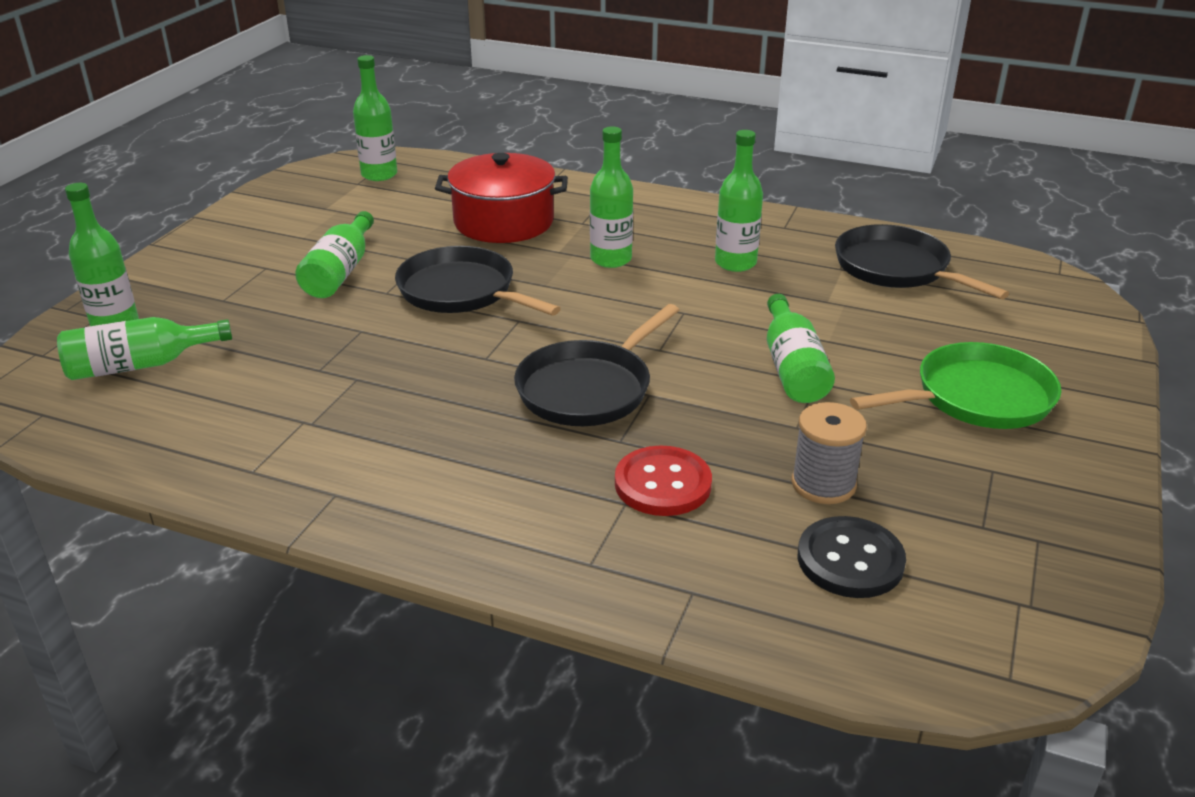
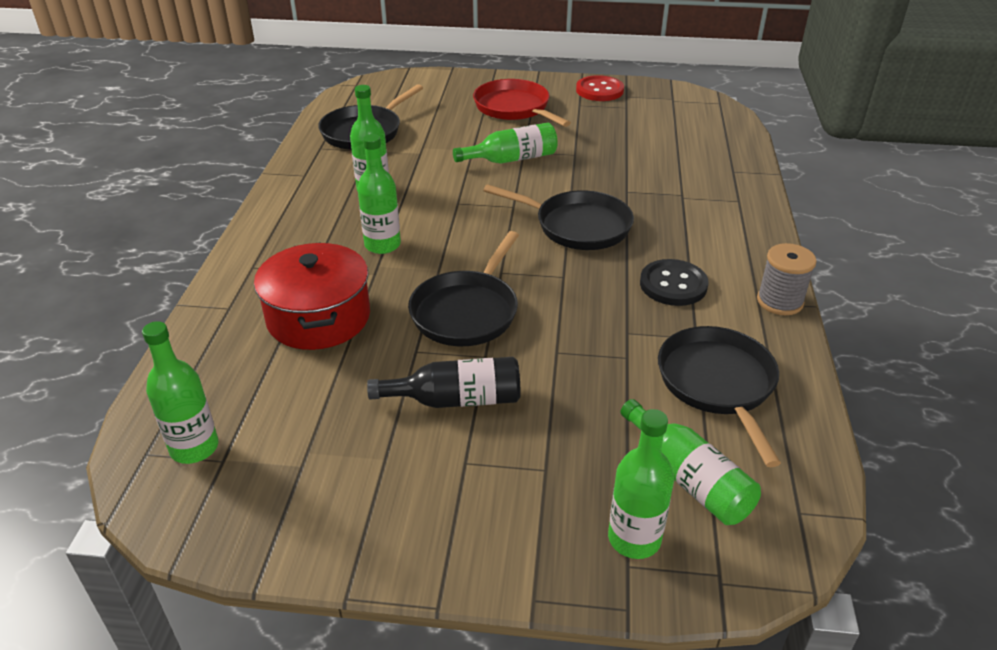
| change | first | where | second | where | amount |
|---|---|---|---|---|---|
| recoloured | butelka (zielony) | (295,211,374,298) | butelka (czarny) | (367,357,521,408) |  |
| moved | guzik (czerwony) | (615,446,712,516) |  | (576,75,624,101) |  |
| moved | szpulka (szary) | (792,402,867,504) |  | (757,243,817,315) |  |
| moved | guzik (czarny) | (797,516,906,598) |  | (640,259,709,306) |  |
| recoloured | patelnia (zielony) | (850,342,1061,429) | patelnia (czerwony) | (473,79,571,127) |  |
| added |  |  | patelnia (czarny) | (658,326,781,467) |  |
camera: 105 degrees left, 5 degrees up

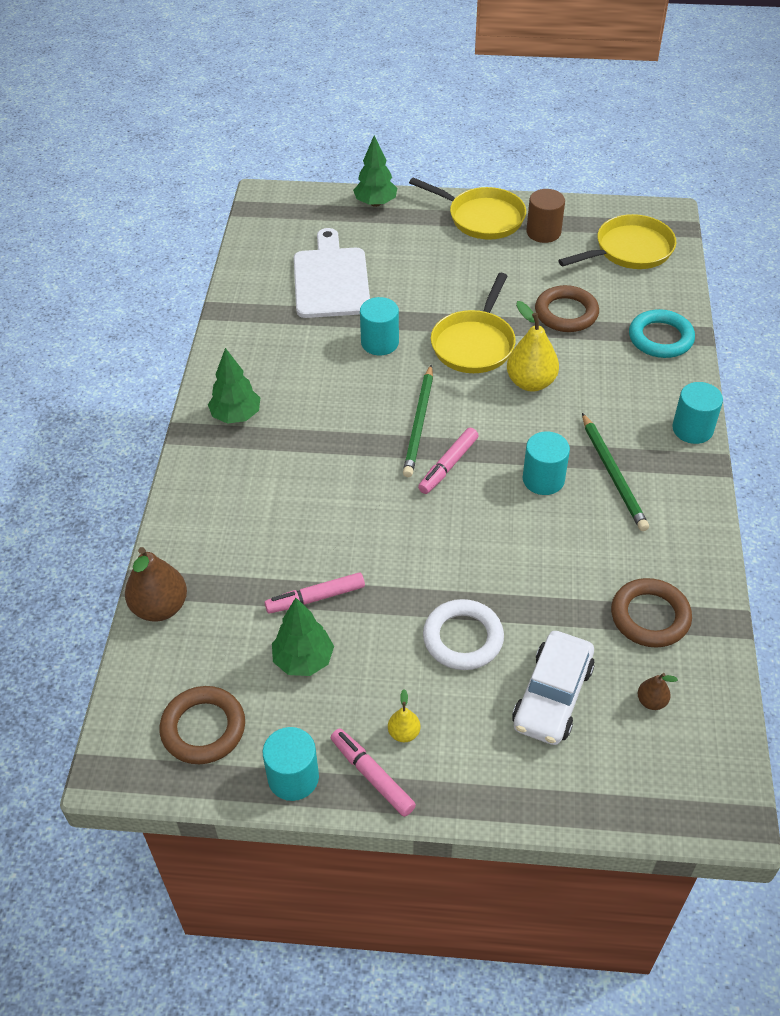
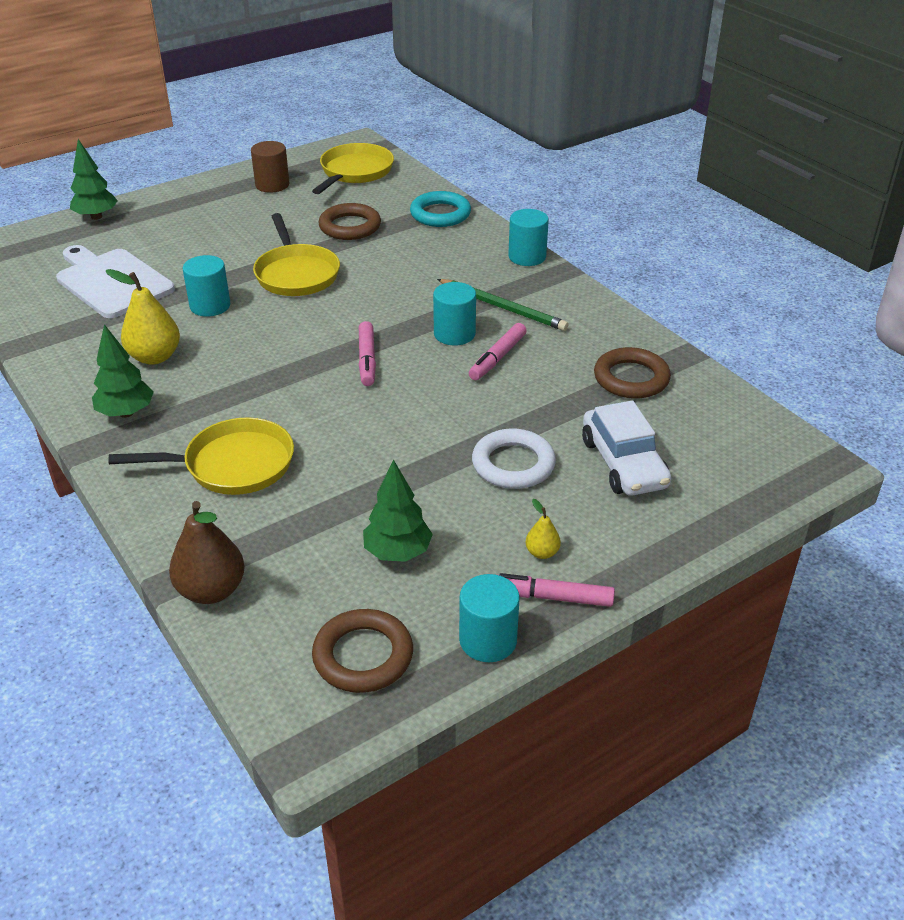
| change | first | where | second | where | amount |
|---|---|---|---|---|---|
| moved | flamaster (różowy) | (265,572,365,614) |  | (469,323,527,380) |  |
| removed | ołówek (zielony) | (403,365,433,477) |  |  |  |
| moved | patelnia (żółty) | (409,178,526,240) |  | (108,417,294,495) |  |
| moved | gruszka (żółty) | (507,301,559,392) |  | (106,269,180,365) |  |
| removed | gruszka (brązowy) | (638,673,678,710) |  |  |  |
camera: 40 degrees left, 10 degrees down

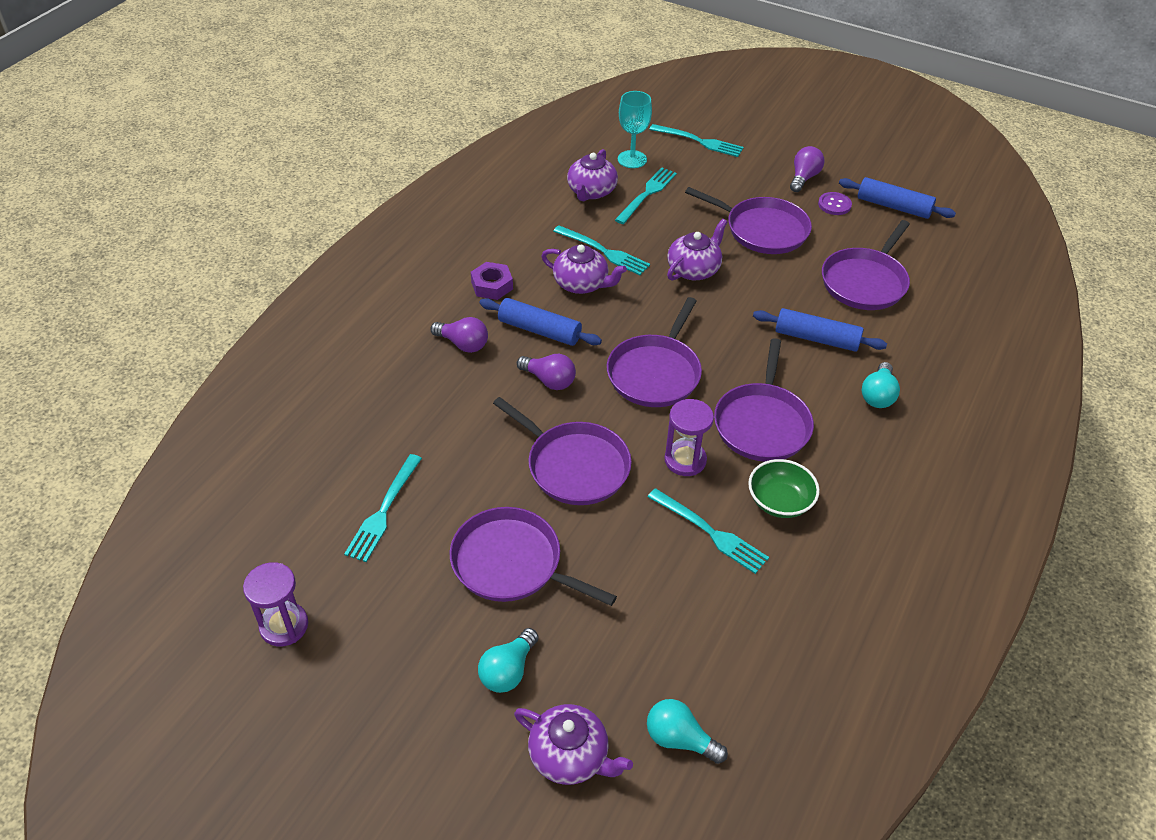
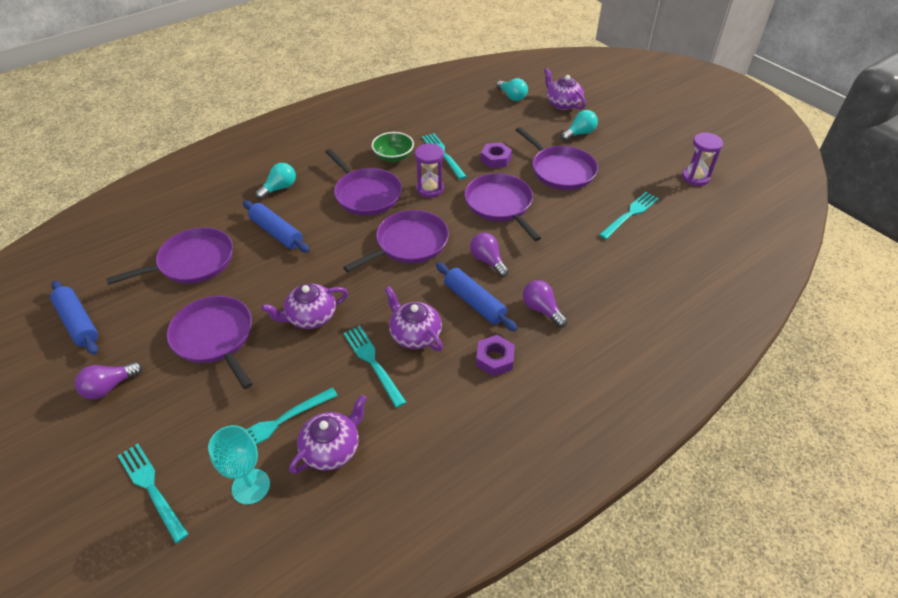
| change | first | where | second | where | amount |
|---|---|---|---|---|---|
| turned | patelnia (fioletowy) | (714,338,814,462) |  | (325,149,402,216) | 105 degrees clockwise |
| removed | guzik (fioletowy) | (818,192,852,215) |  |  |  |
| added |  |  | nakrętka (fioletowy) | (481,143,512,168) |  |
camera: 155 degrees left, 0 degrees up

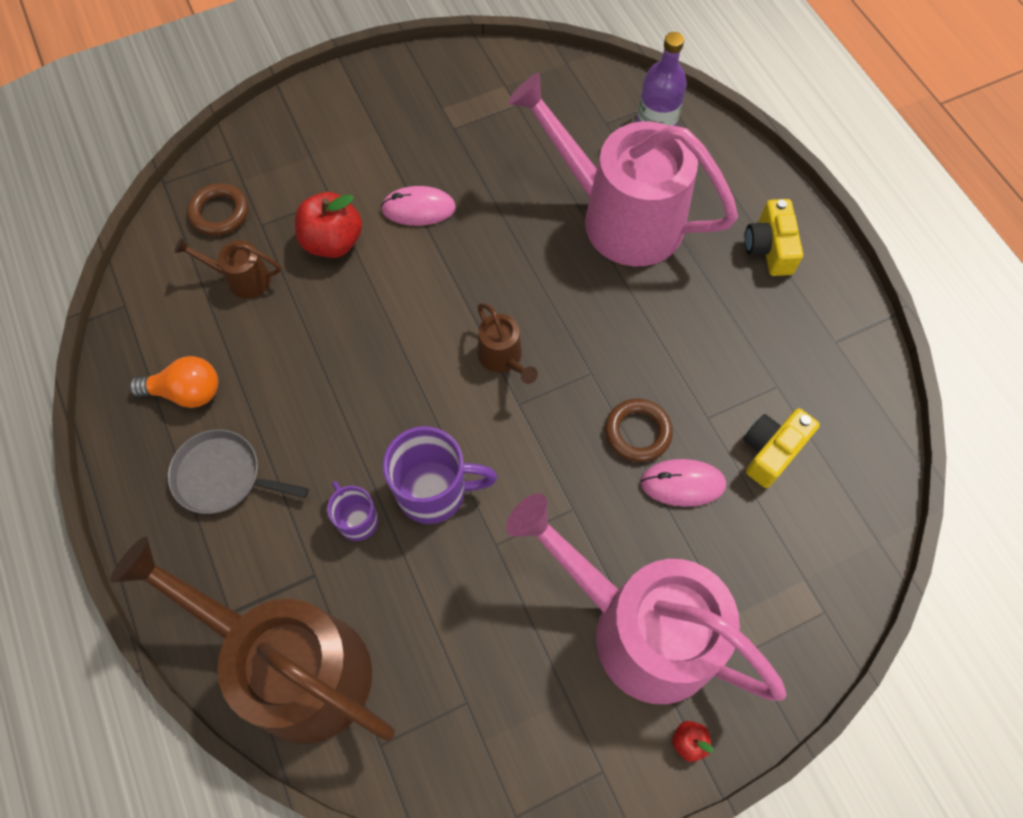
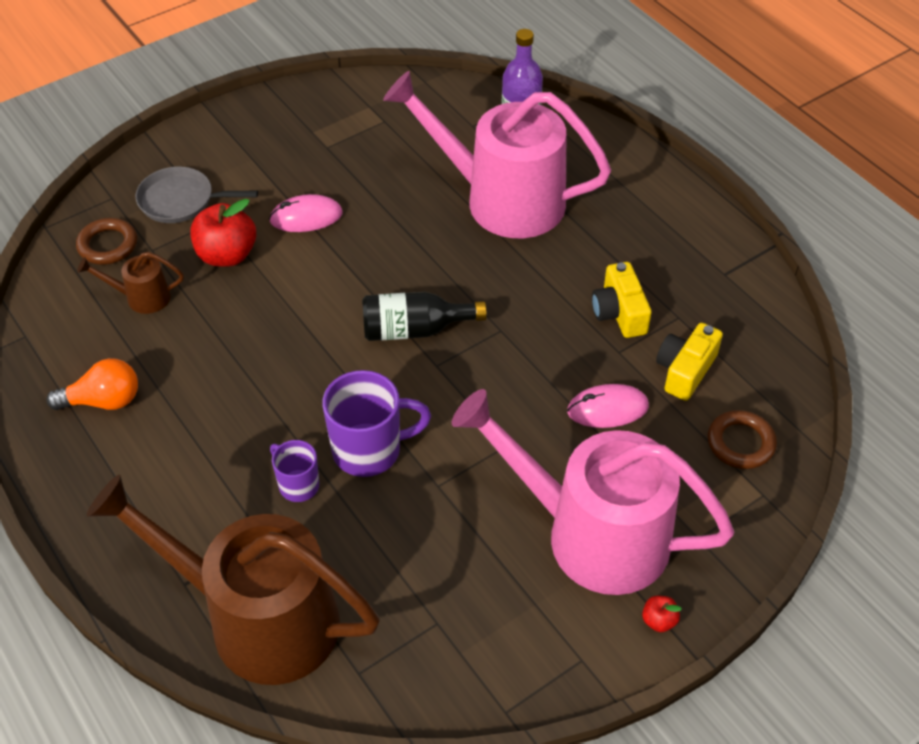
| change | first | where | second | where | amount |
|---|---|---|---|---|---|
| moved | patelnia (szary) | (168,429,309,514) |  | (136,167,258,223) |  |
| replaced | konewka (brązowy) | (477,303,538,384) | butelka (czarny) | (362,292,487,341) |  |
| moved | pierścień (brązowy) | (605,398,673,462) |  | (708,410,777,469) |  |
| moved | aparat fotograficzny (żółty) | (745,199,803,276) |  | (592,262,652,338) |  |
camera: 10 degrees left, 15 degrees down

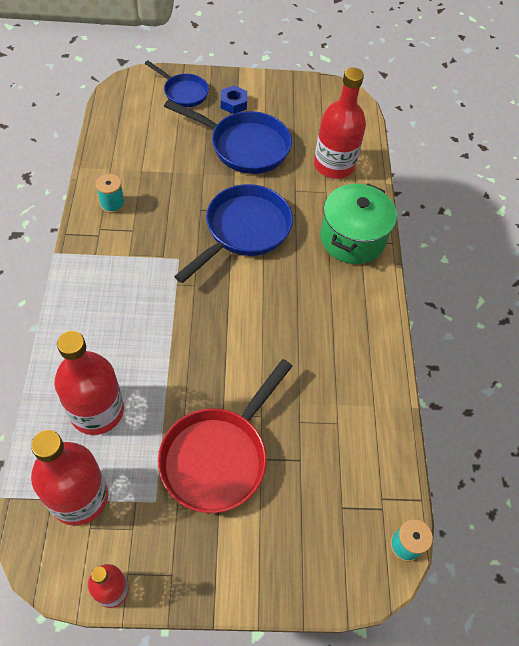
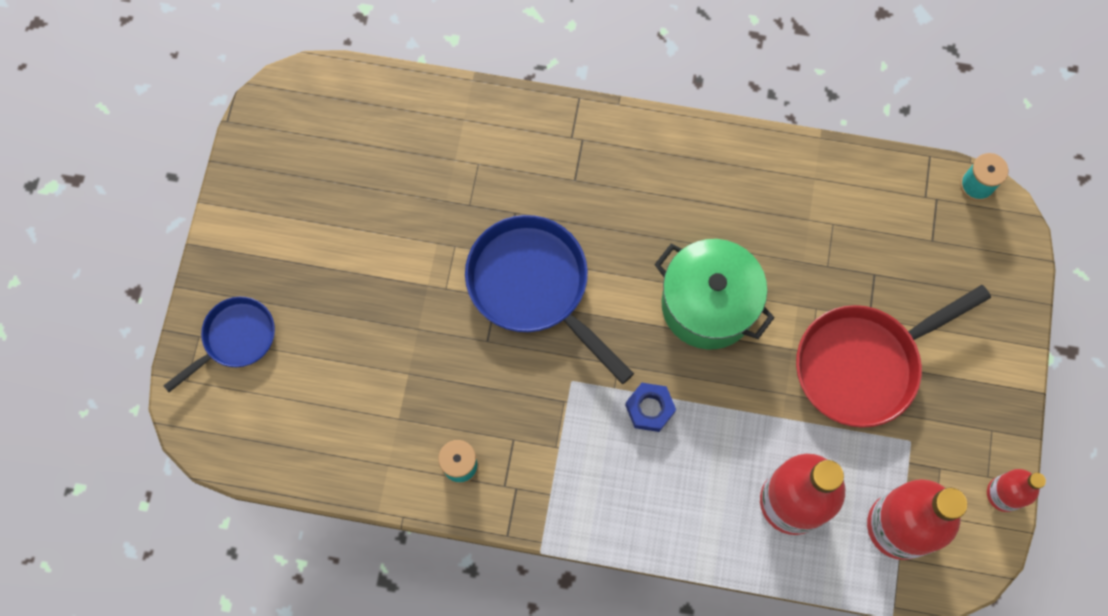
| change | first | where | second | where | amount |
|---|---|---|---|---|---|
| turned | patelnia (czerwony) | (158,359,293,513) |  | (796,285,991,428) | 105 degrees clockwise |
| removed | patelnia (niebieski) | (164,100,292,174) |  |  |  |
| moved | nakrętka (niebieski) | (221,85,247,114) |  | (625,383,676,432) |  |
| removed | butelka (czerwony) | (314,67,366,179) |  |  |  |
| moved | garnek (zielony) | (320,184,397,264) |  | (654,239,775,350) |  |
camera: 75 degrees left, 15 degrees up

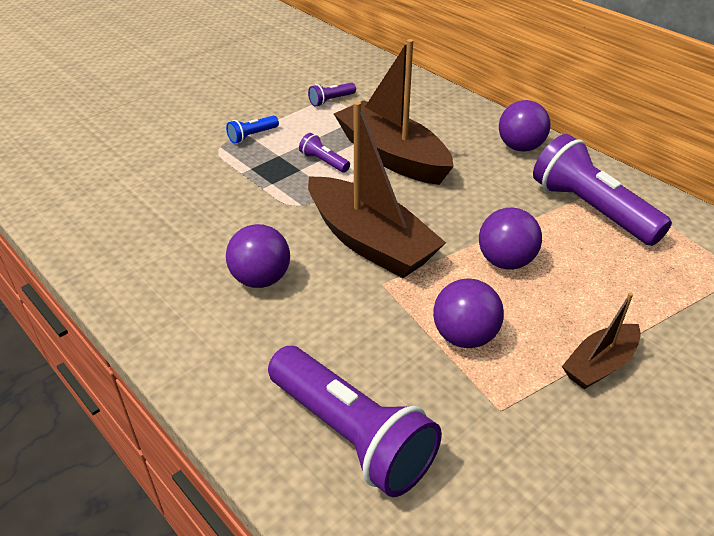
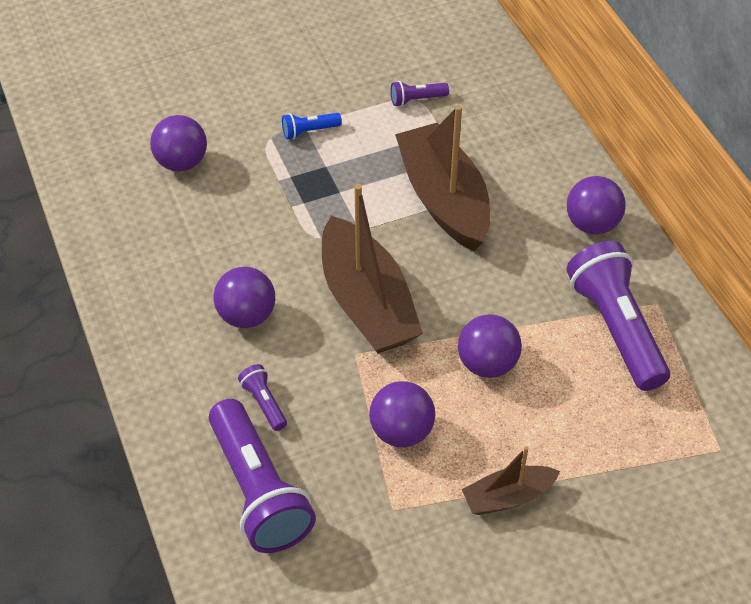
| change | first | where | second | where | amount |
|---|---|---|---|---|---|
| moved | latarka (fioletowy) | (299,133,350,172) |  | (238,364,287,431) |  |
| added |  |  | piłka (fioletowy) | (150,115,207,171) |  |
camera: 20 degrees right, 10 degrees up

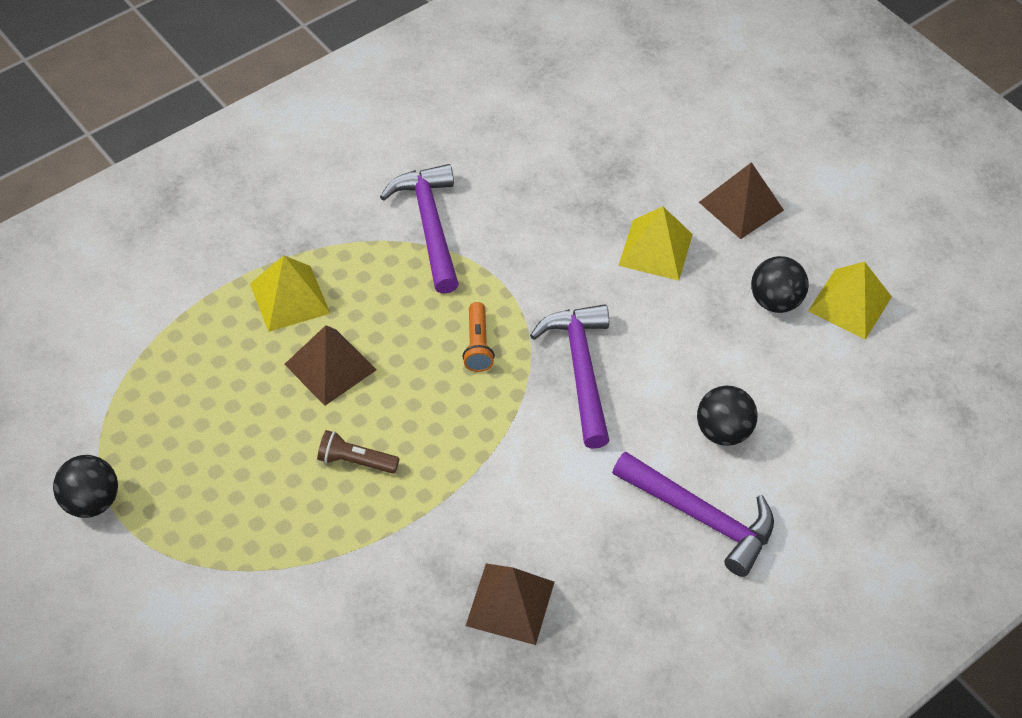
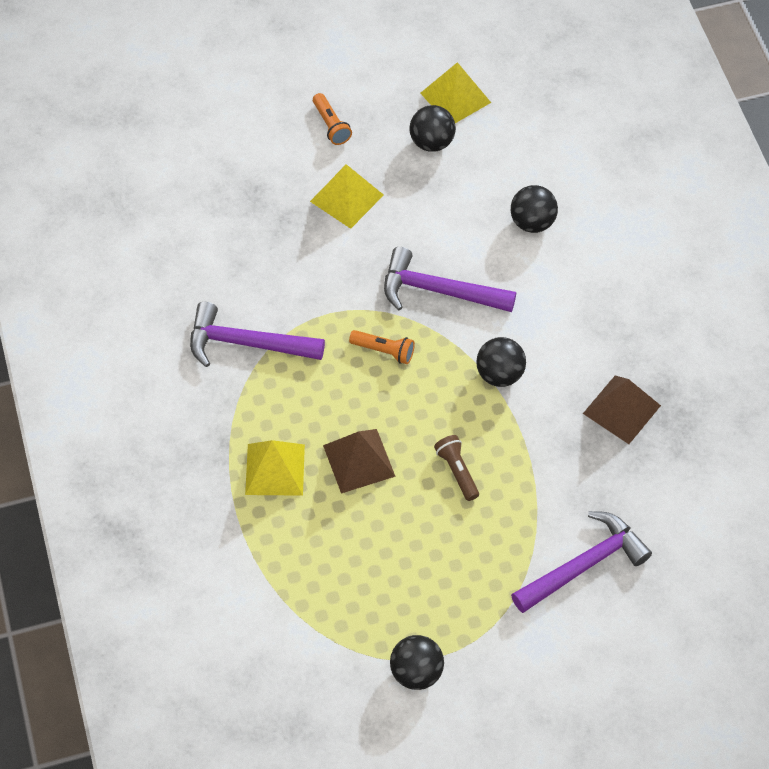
| change | first | where | second | where | amount |
|---|---|---|---|---|---|
| turned | latarka (brązowy) | (317,430,399,474) |  | (434,435,479,501) | 120 degrees clockwise |
| moved | młotek (fioletowy) | (612,451,774,577) |  | (511,511,652,613) |  |
| replaced | piramida (brązowy) | (699,162,784,239) | latarka (pomarańczowy) | (313,93,352,145) |  |
| added |  |  | piłka (czarny) | (476,337,526,387) |  |
camera: 65 degrees left, 5 degrees up

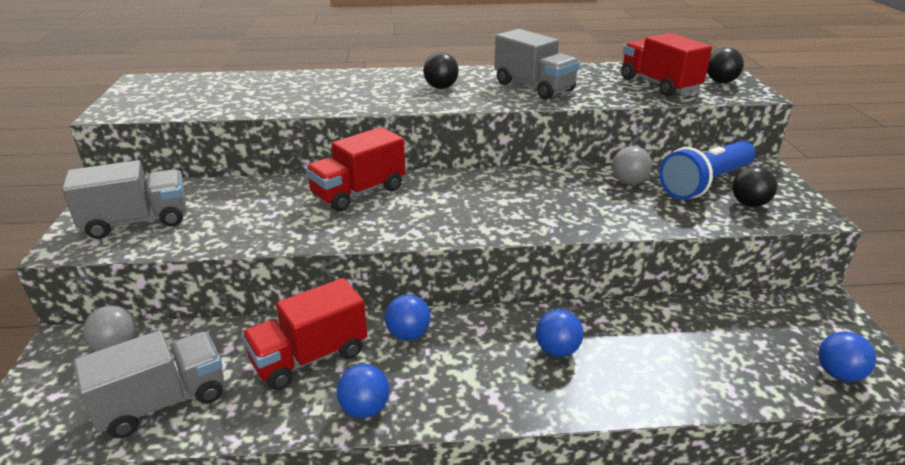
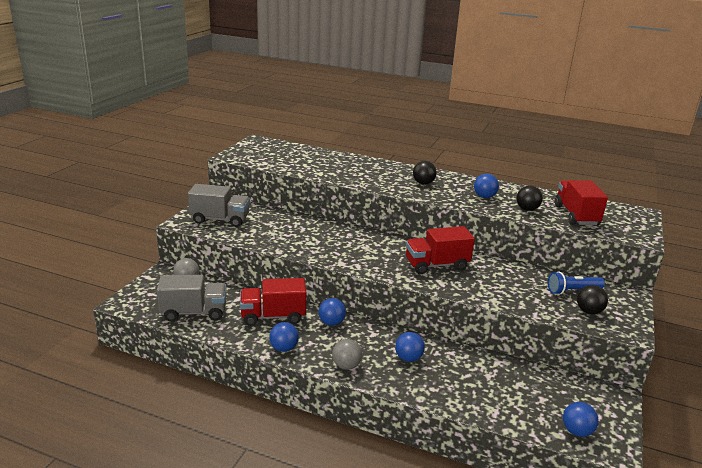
| change | first | where | second | where | amount |
|---|---|---|---|---|---|
| moved | ciężarówka (czerwony) | (305,127,406,212) |  | (406,226,475,274) |  |
| replaced | ciężarówka (szary) | (494,29,580,100) | piłka (niebieski) | (474,174,499,198) |  |
| moved | piłka (szary) | (612,146,652,185) |  | (332,339,362,370) |  |
| resized | latarka (niebieski) | (659,140,756,199) |  | (548,272,605,295) | x0.63 |
| moved | piłka (czarny) | (707,47,744,83) |  | (516,185,543,211) |  |
camera: 25 degrees right, 5 degrees down

